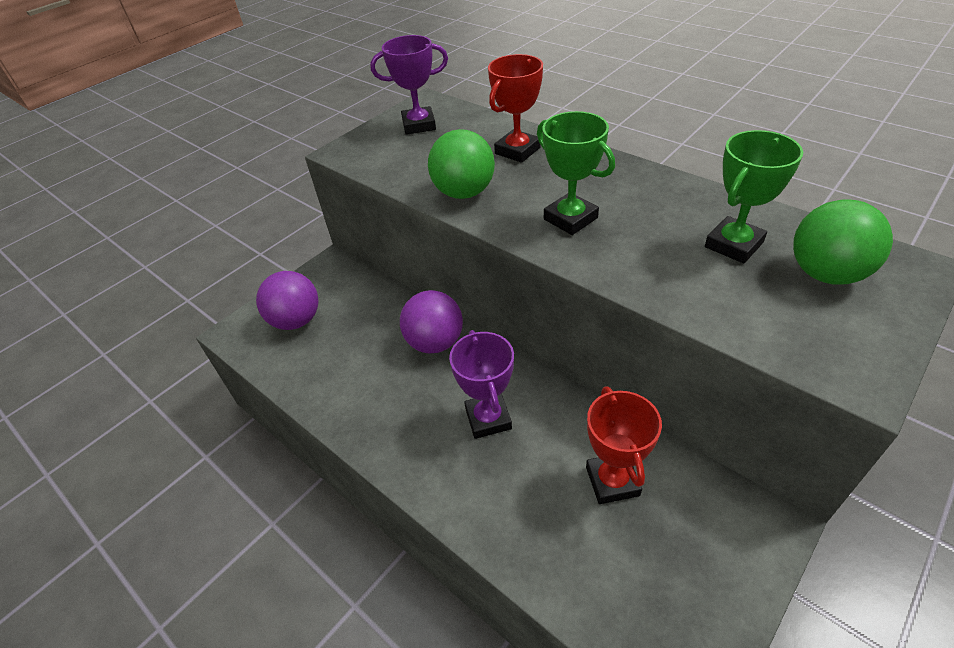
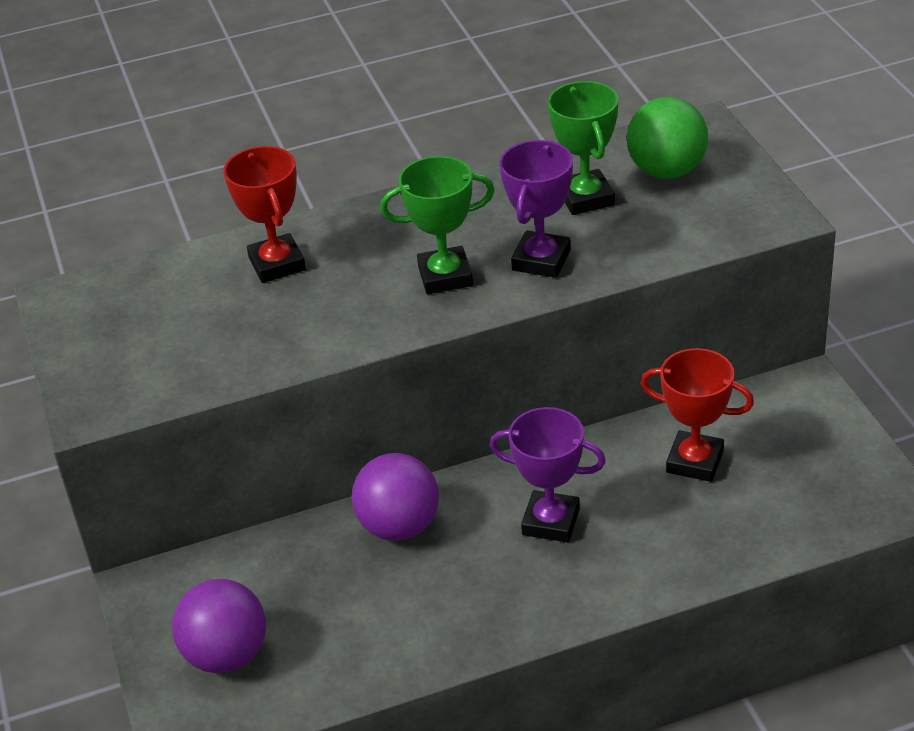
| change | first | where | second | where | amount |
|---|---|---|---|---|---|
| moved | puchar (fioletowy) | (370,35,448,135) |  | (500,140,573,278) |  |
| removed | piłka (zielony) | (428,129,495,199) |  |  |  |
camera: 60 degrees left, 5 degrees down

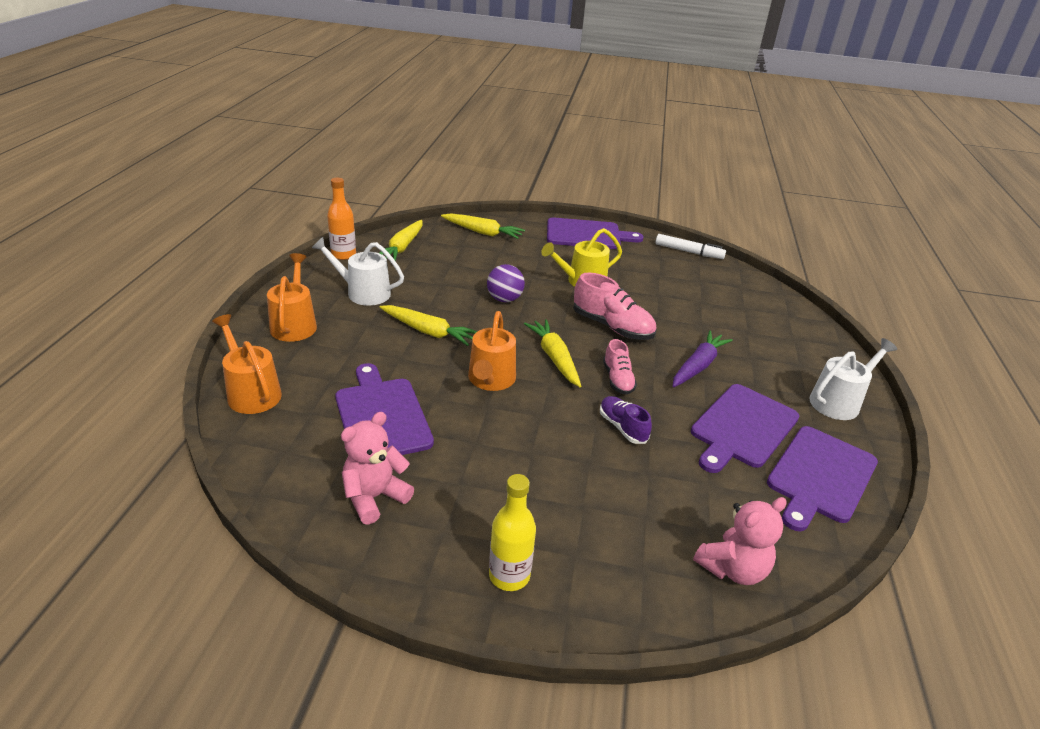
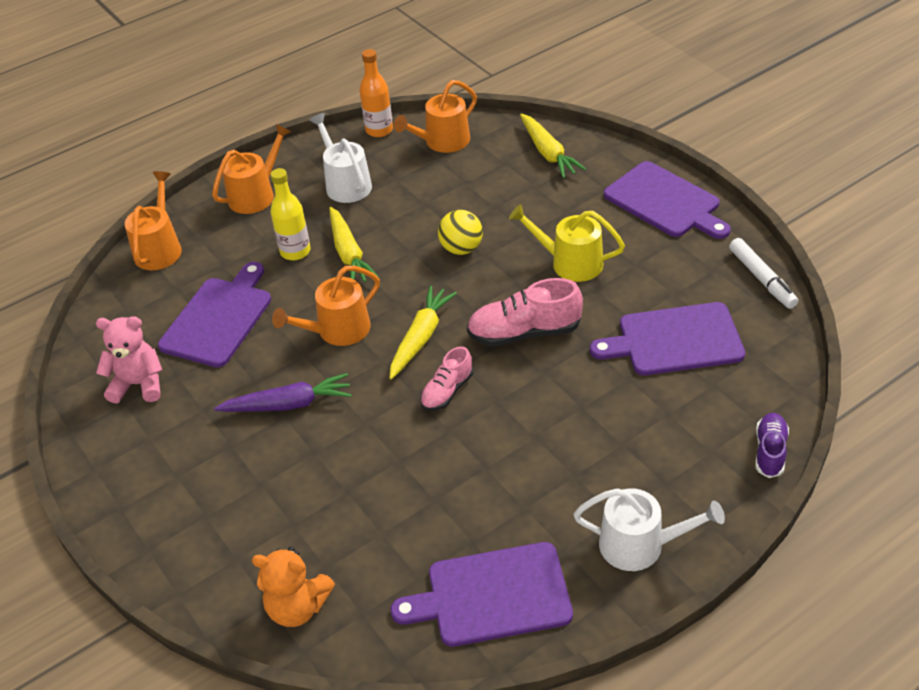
| change | first | where | second | where | amount |
|---|---|---|---|---|---|
| replaced | marchewka (żółty) | (380,220,422,261) | konewka (pomarańczowy) | (394,80,477,153) |  |
| recoloured | piłka (fioletowy) | (487,264,525,302) | piłka (żółty) | (438,210,483,255) |  |
| moved | butelka (żółty) | (489,474,536,591) |  | (271,168,311,260) |  |
| turned | but (różowy) | (573,272,657,340) |  | (467,278,583,347) | 90 degrees clockwise |
| moved | but (fioletowy) | (600,396,652,444) |  | (755,413,789,478) |  |
| moved | marchewka (fioletowy) | (673,330,733,387) |  | (214,373,352,412) |  |
| moved | deska do krojenia (fioletowy) | (691,384,799,473) |  | (590,302,745,375) |  |
| recoloured | miś (różowy) | (693,497,787,585) | miś (pomarańczowy) | (252,546,335,627) |  |
camera: 50 degrees right, 10 degrees up

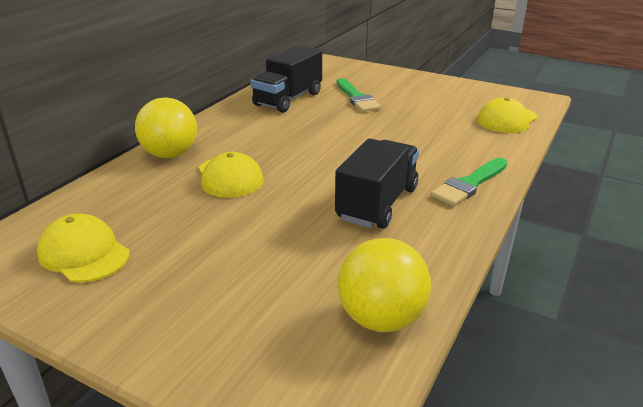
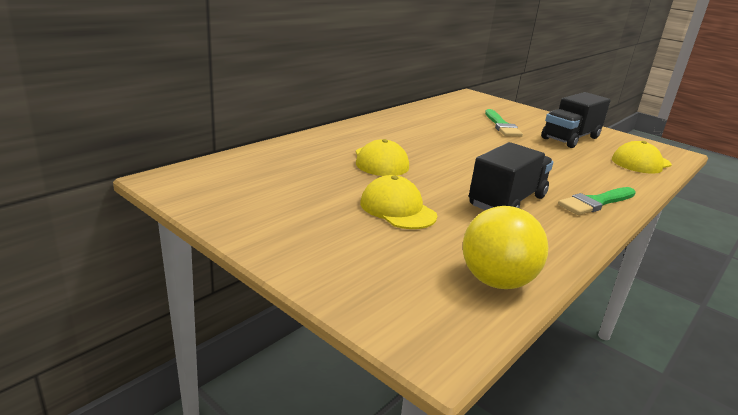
| change | first | where | second | where | amount |
|---|---|---|---|---|---|
| moved | czapka (żółty) | (37,214,130,283) |  | (360,175,437,229) |  |
| removed | piłka (żółty) | (135,98,197,158) |  |  |  |
| moved | ciężarówka (czarny) | (250,45,322,113) |  | (541,92,611,148) |  |
camera: 10 degrees right, 5 degrees down

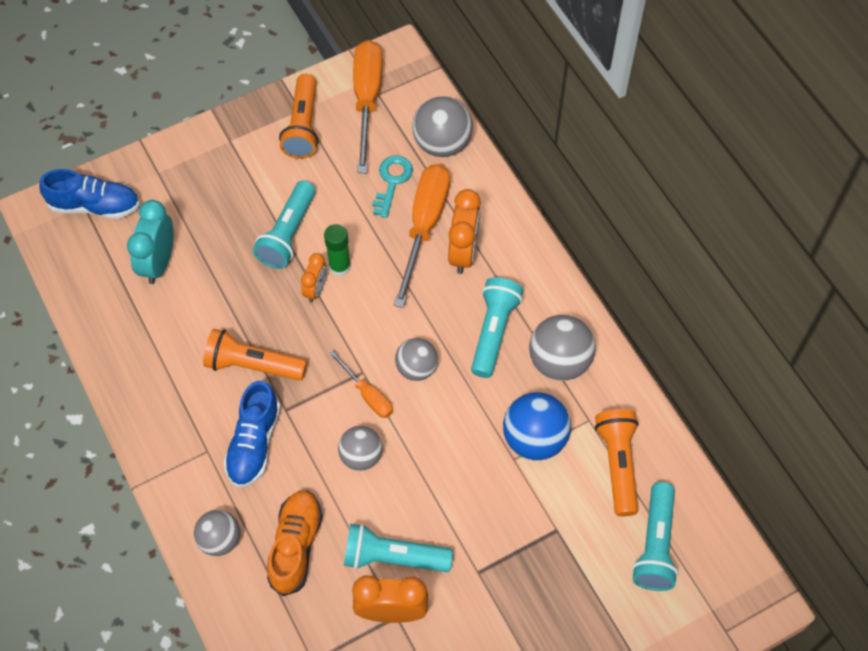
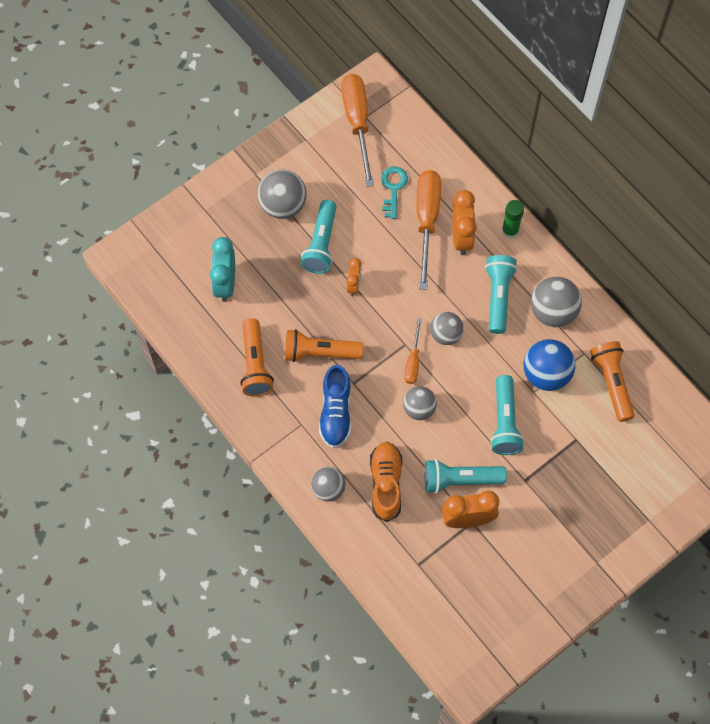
| change | first | where | second | where | amount |
|---|---|---|---|---|---|
| removed | but (niebieski) | (39,169,140,219) |  |  |  |
| moved | latarka (pomarańczowy) | (279,74,318,159) |  | (240,318,274,397) |  |
| moved | klej w sztyfcie (zielony) | (324,224,351,276) |  | (502,200,524,239) |  |
| turned | śrubokręt (pomarańczowy) | (329,351,393,418) |  | (404,318,422,384) | 60 degrees clockwise |
| moved | piłka (szary) | (412,96,473,157) |  | (257,169,307,219) |  |
| moved | latarka (turkusowy) | (632,482,678,591) |  | (490,375,524,455) |  |
camera: 10 degrees left, 5 degrees up

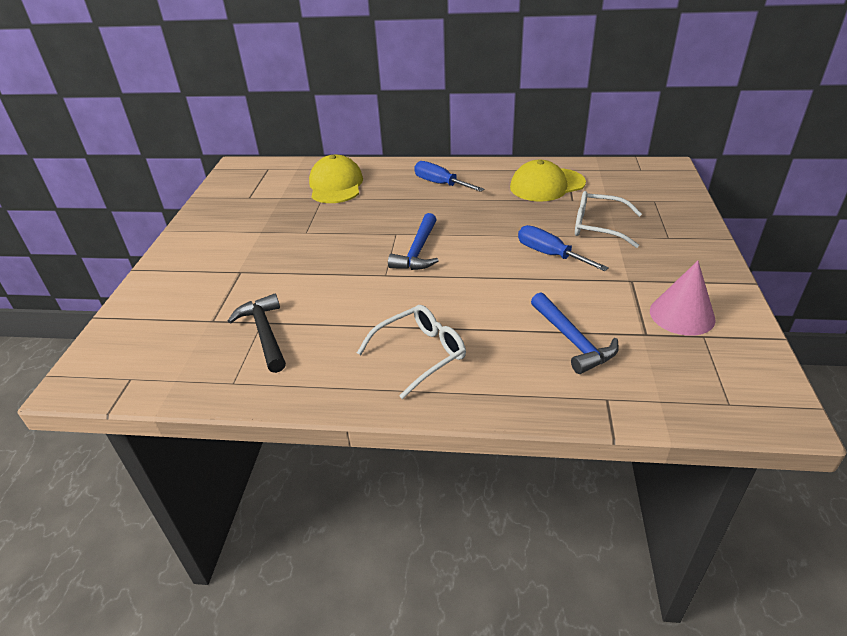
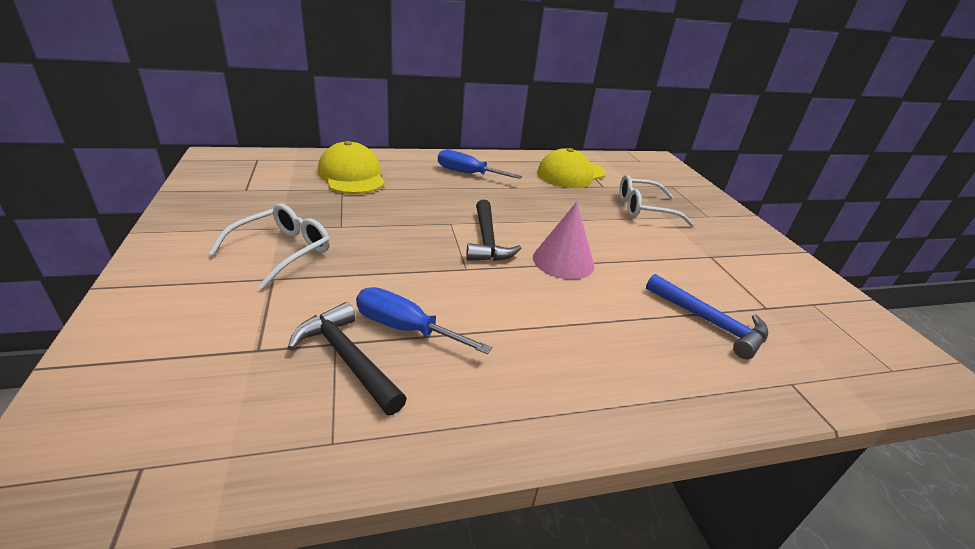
| change | first | where | second | where | amount |
|---|---|---|---|---|---|
| moved | okulary (biały) | (357,305,466,399) |  | (208,203,330,289) |  |
| recoloured | młotek (niebieski) | (388,213,439,270) | młotek (czarny) | (466,200,522,261) |  |
| moved | śrubokręt (niebieski) | (518,225,609,271) |  | (356,287,492,354) |  |
| moved | stożek (różowy) | (650,261,716,336) |  | (533,202,594,280) |  |
camera: 25 degrees left, 5 degrees down

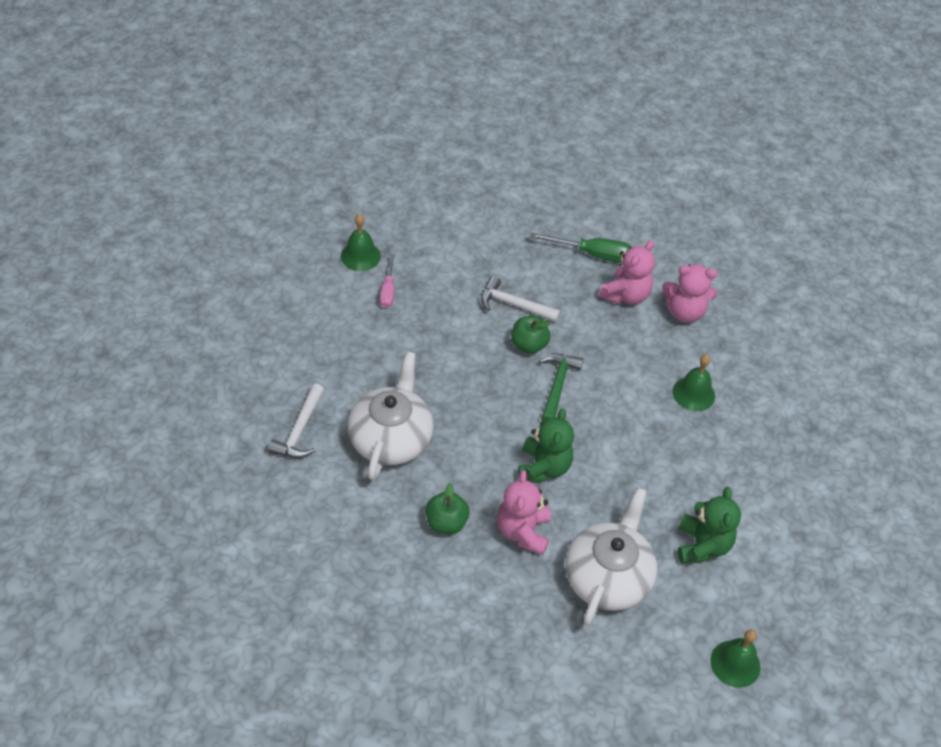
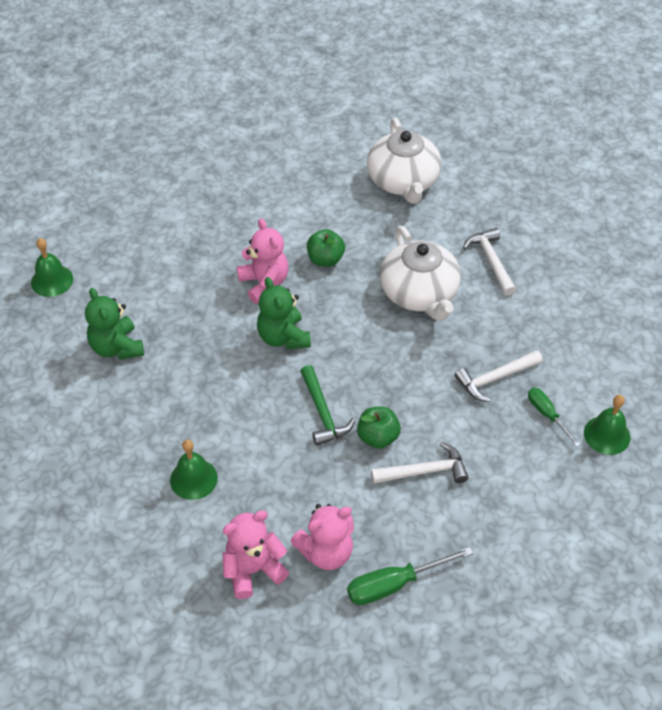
| change | first | where | second | where | amount |
|---|---|---|---|---|---|
| recoloured | śrubokręt (różowy) | (380,254,394,308) | śrubokręt (zielony) | (528,388,580,447) |  |
| moved | imbryk (biały) | (565,487,657,626) |  | (367,118,442,204) |  |
| turned | miś (różowy) | (599,240,655,304) |  | (291,504,354,570) | 120 degrees counterclockwise |
| added |  |  | młotek (biały) | (455,350,543,402) |  |
camera: 150 degrees right, 0 degrees up

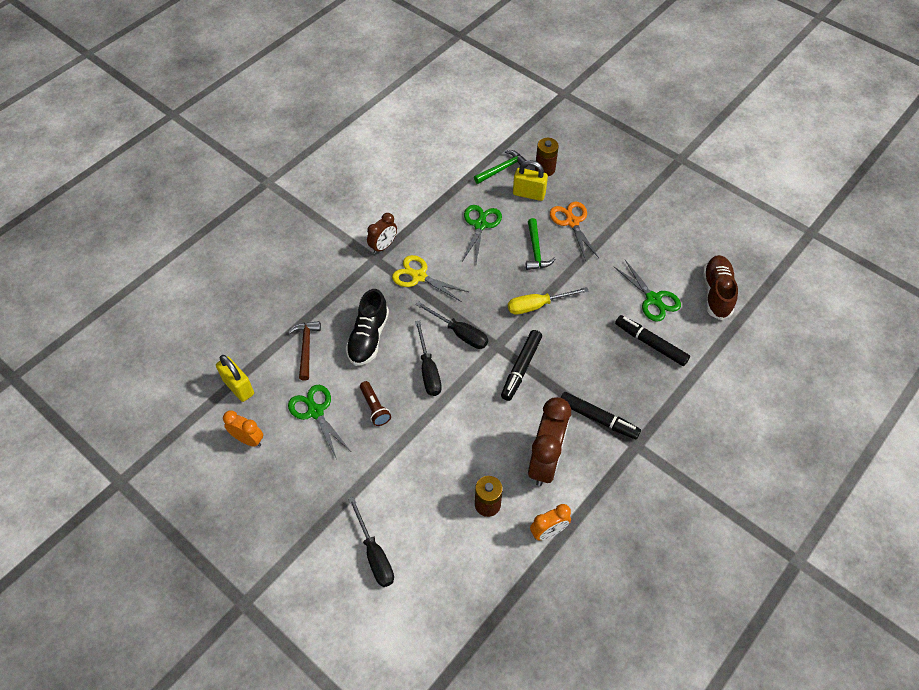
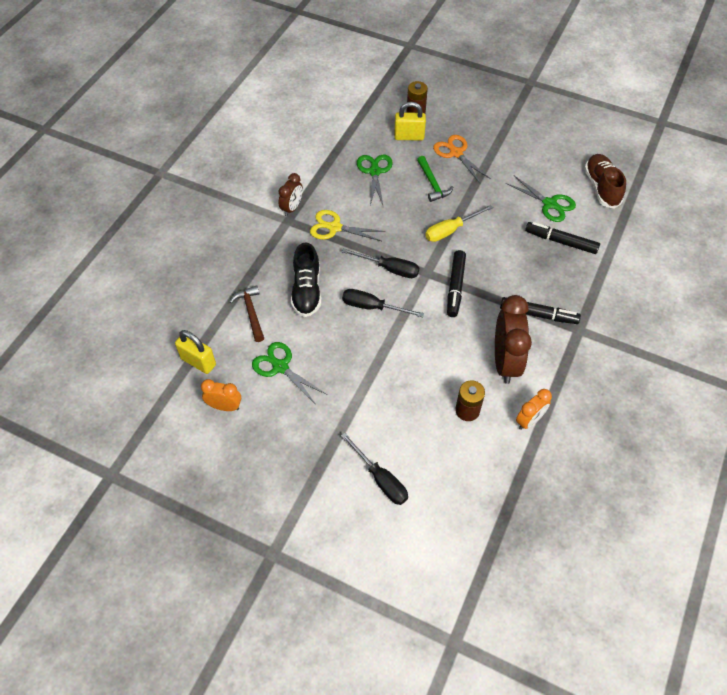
| change | first | where | second | where | amount |
|---|---|---|---|---|---|
| removed | latarka (brązowy) | (360,381,391,426) |  |  |  |
| turned | śrubokręt (czarny) | (415,320,442,396) |  | (342,289,424,317) | 135 degrees clockwise |
| removed | młotek (zielony) | (474,150,528,184) |  |  |  |
camera: 15 degrees left, 0 degrees up

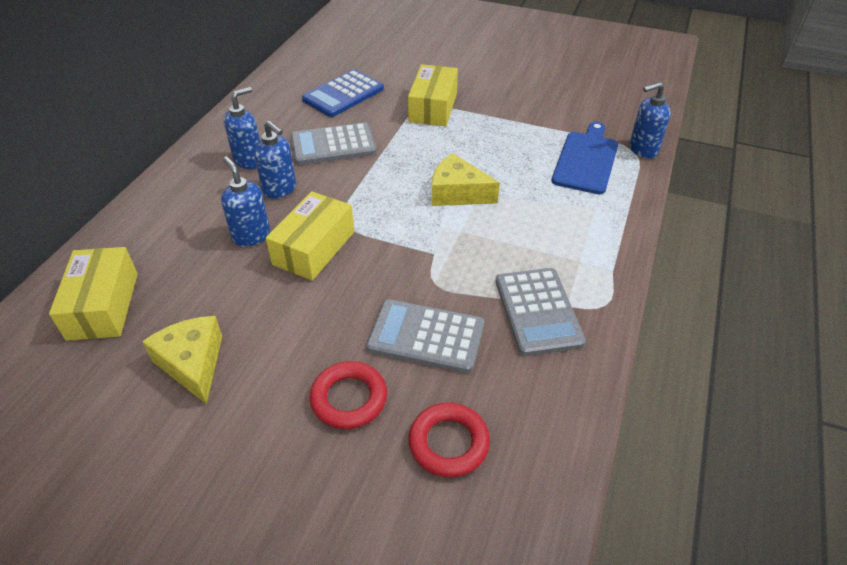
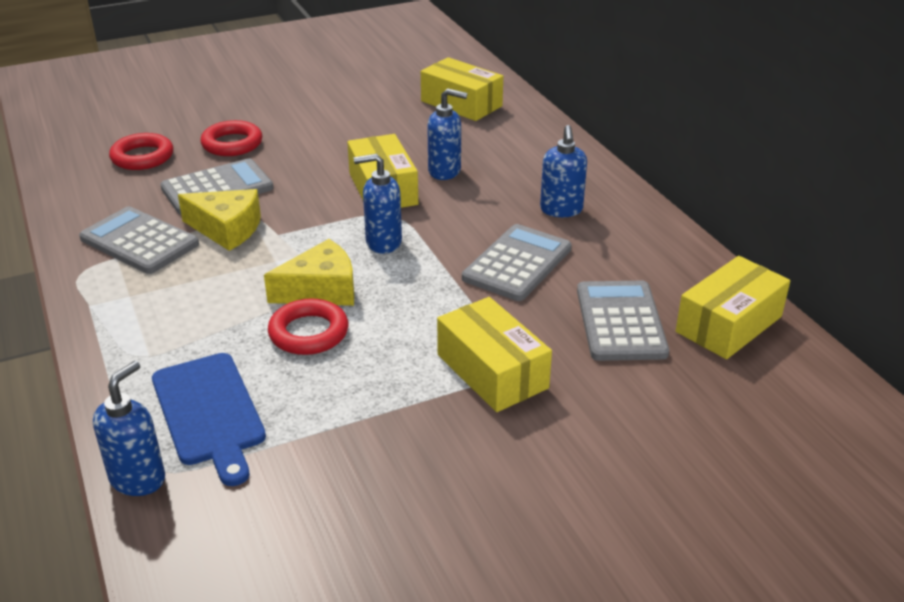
| change | first | where | second | where | amount |
|---|---|---|---|---|---|
| moved | ser (żółty) | (142,316,222,404) |  | (178,189,261,251) |  |
| moved | dozownik mydła (niebieski) | (254,121,296,199) |  | (354,154,402,254) |  |
| recoloured | kalkulator (niebieski) | (302,70,384,117) | kalkulator (szary) | (577,281,669,361) |  |
| added |  |  | pierścień (czerwony) | (268,298,349,355) |  |
| added |  |  | pudełko (żółty) | (676,256,790,359) |  |
camera: 135 degrees right, 10 degrees down

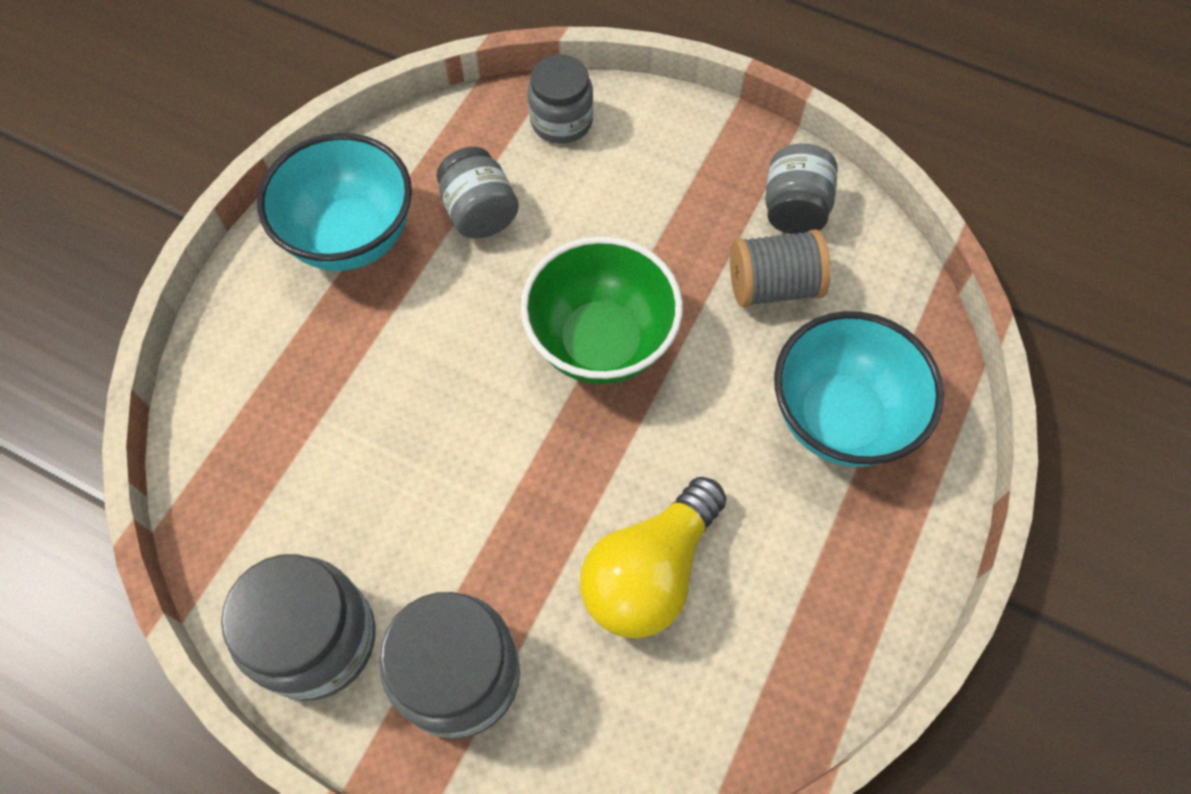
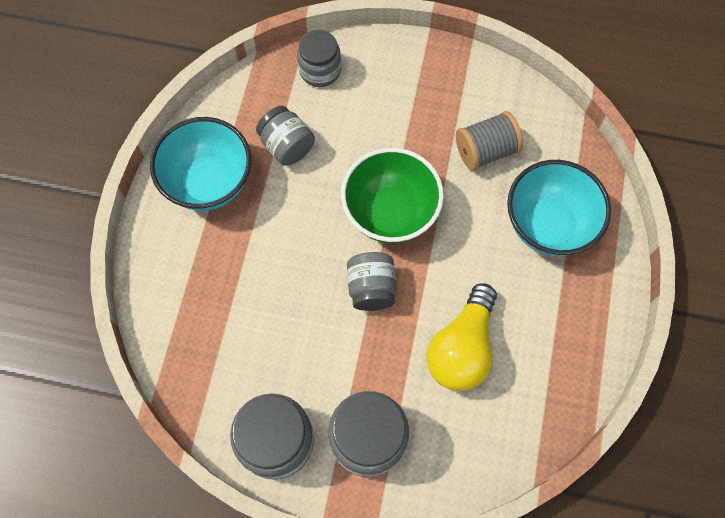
| change | first | where | second | where | amount |
|---|---|---|---|---|---|
| moved | słoik (szary) | (765,143,838,234) |  | (347,252,397,311) |  |
camera: 15 degrees left, 5 degrees up

